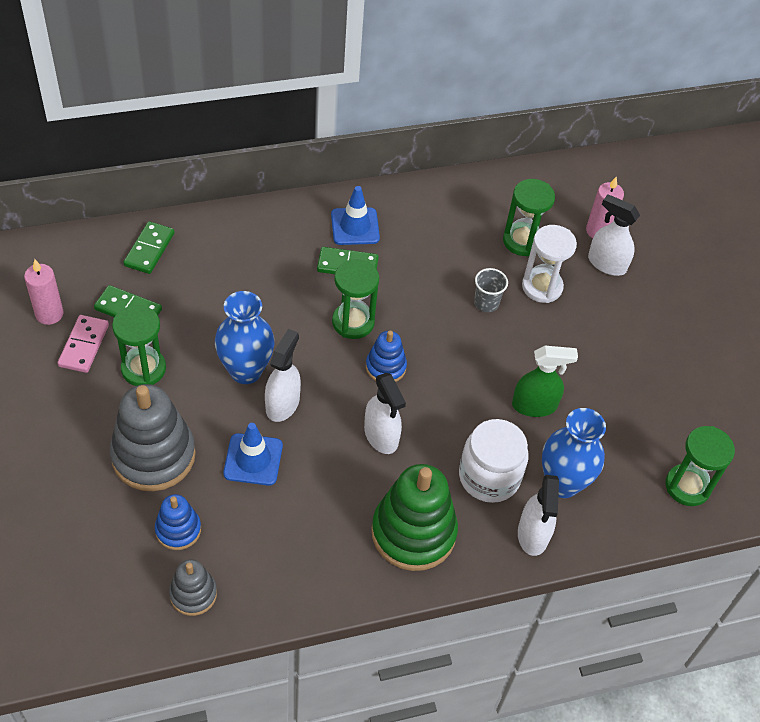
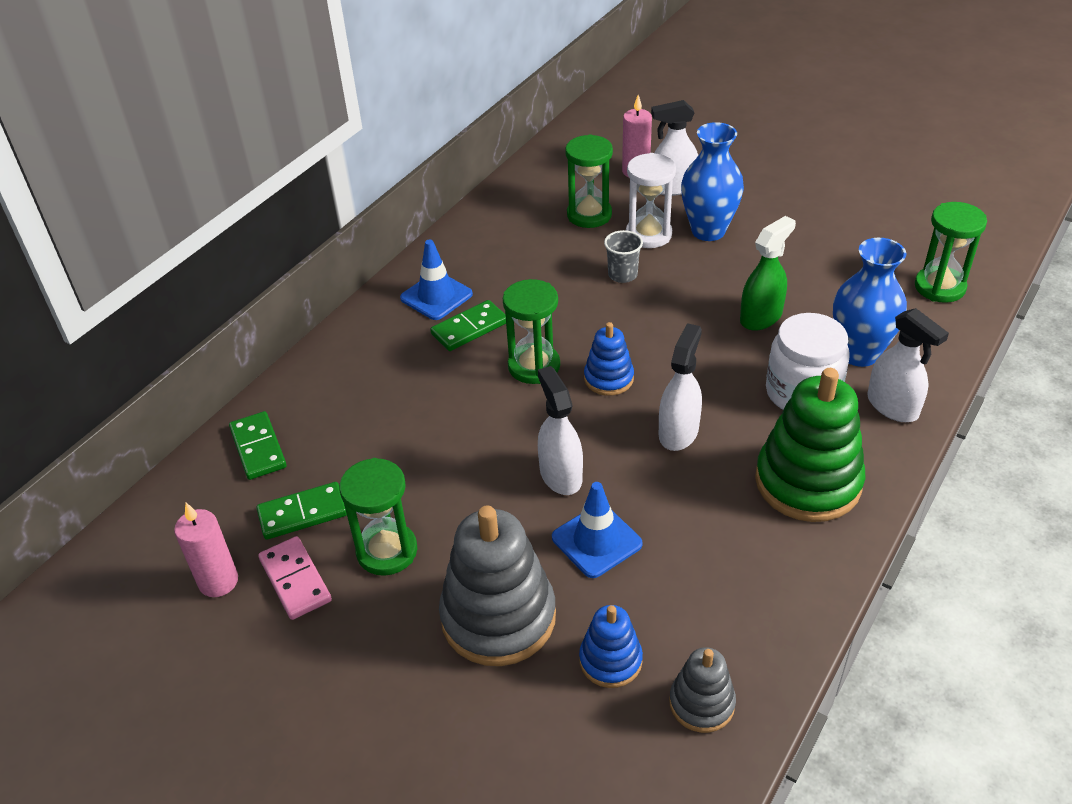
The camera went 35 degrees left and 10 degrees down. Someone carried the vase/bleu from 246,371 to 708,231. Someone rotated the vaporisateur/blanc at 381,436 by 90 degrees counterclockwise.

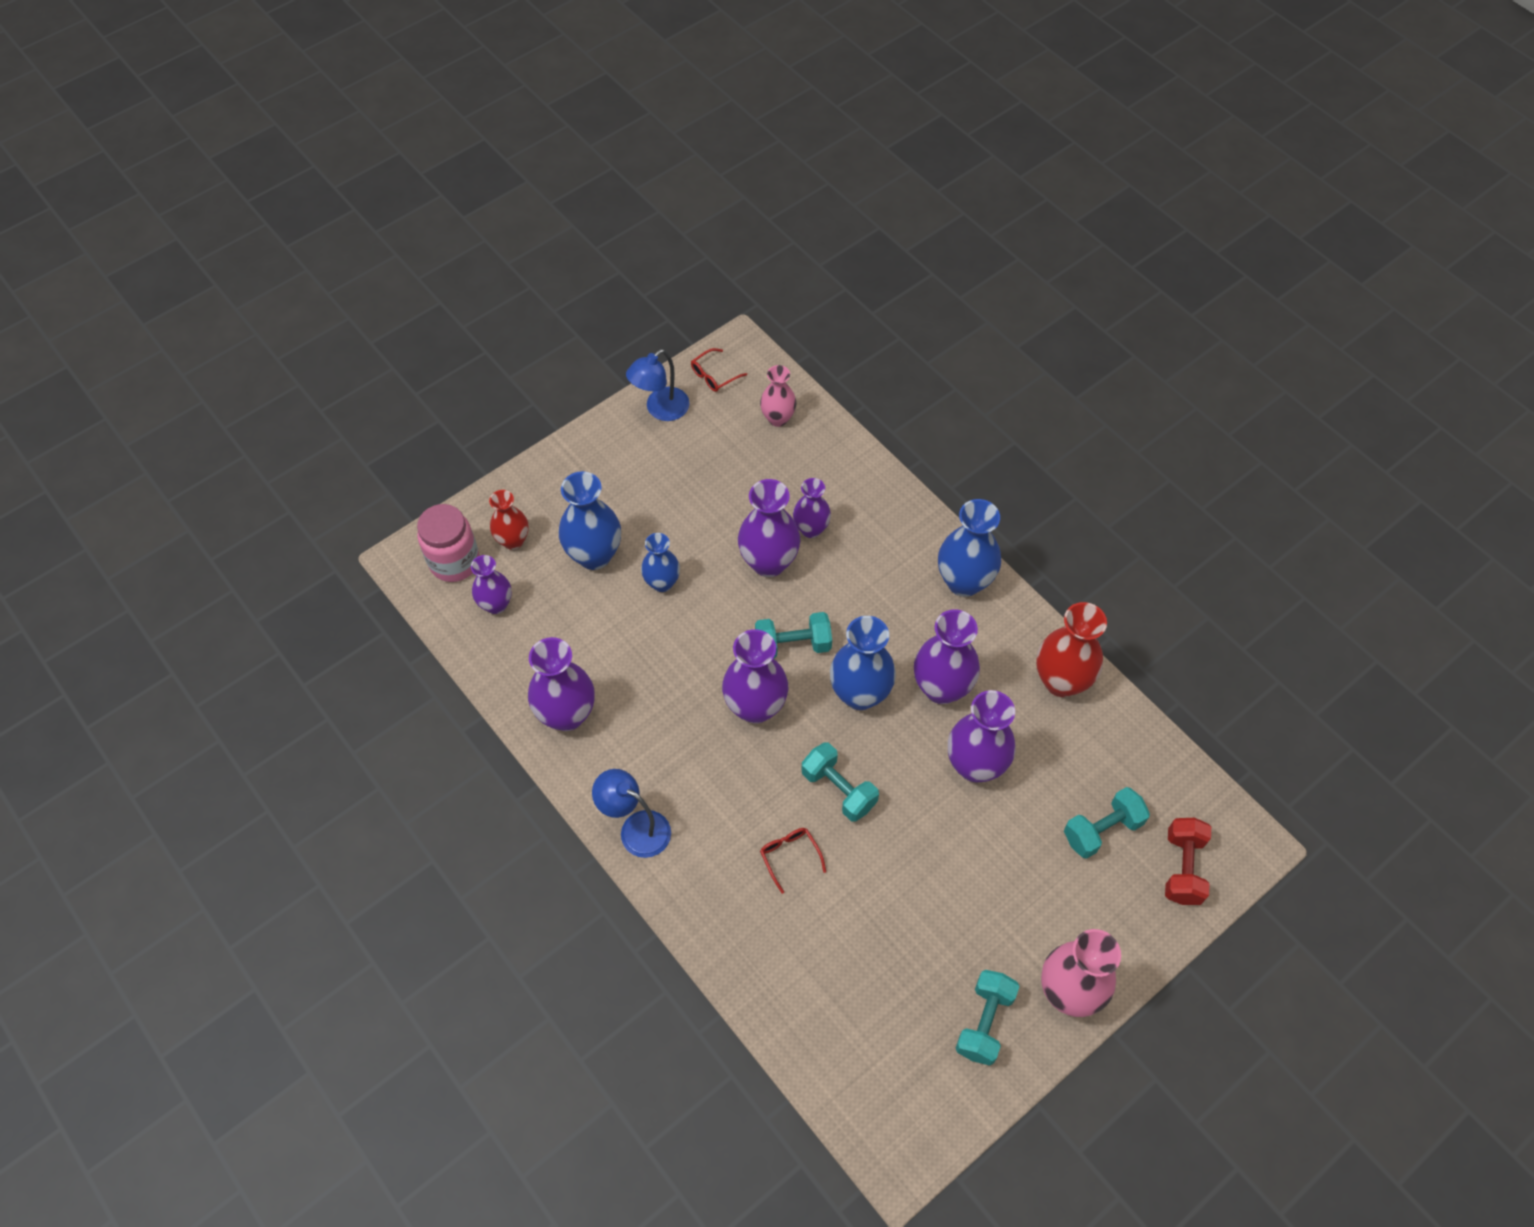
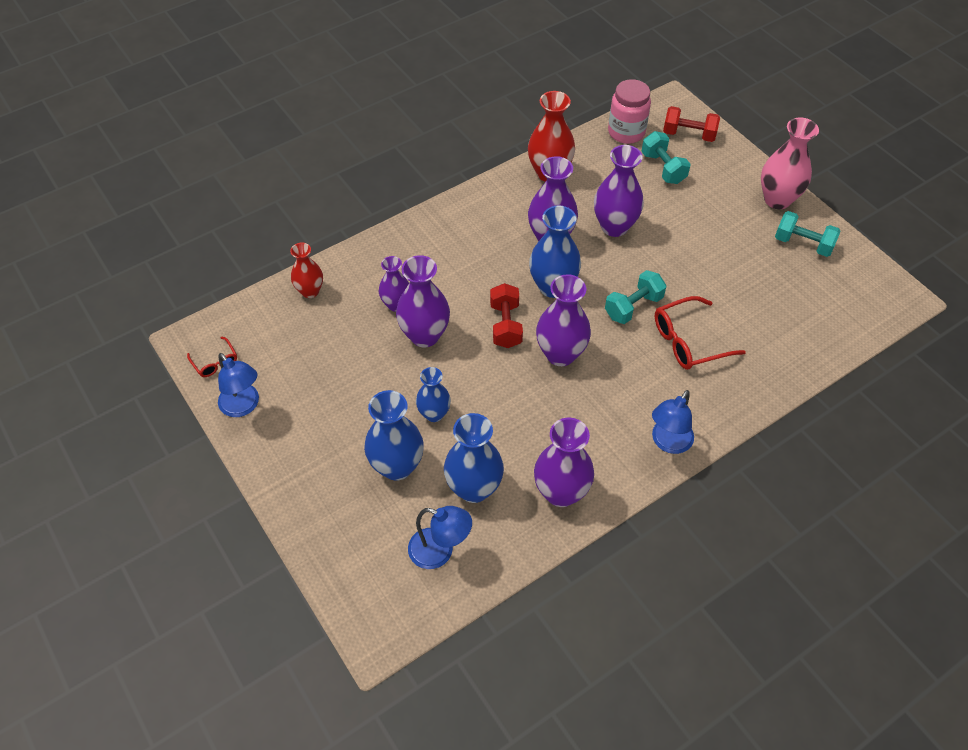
The camera went 85 degrees left and 5 degrees down. Someone carried the bocal/rose from 454,562 to 626,132. Someone swapped the vase/violet at 496,604 for the lampe/bleu at 440,551. Someone carried the vase/rouge from 513,540 to 310,291. Someone repainted the haltère/turquoise at 793,645, which became the haltère/rouge at 505,325. Someone took away the vase/rose at 778,418. Someone scaled the lunettes/rouge at 790,856 by 1.83. Someone carried the vase/bleu from 964,582 to 474,488.

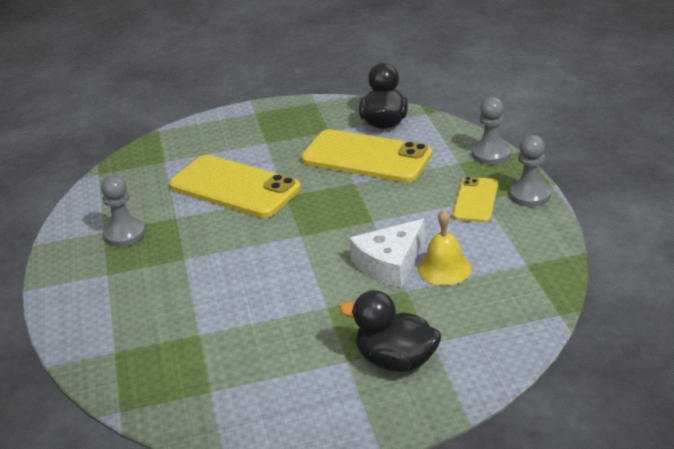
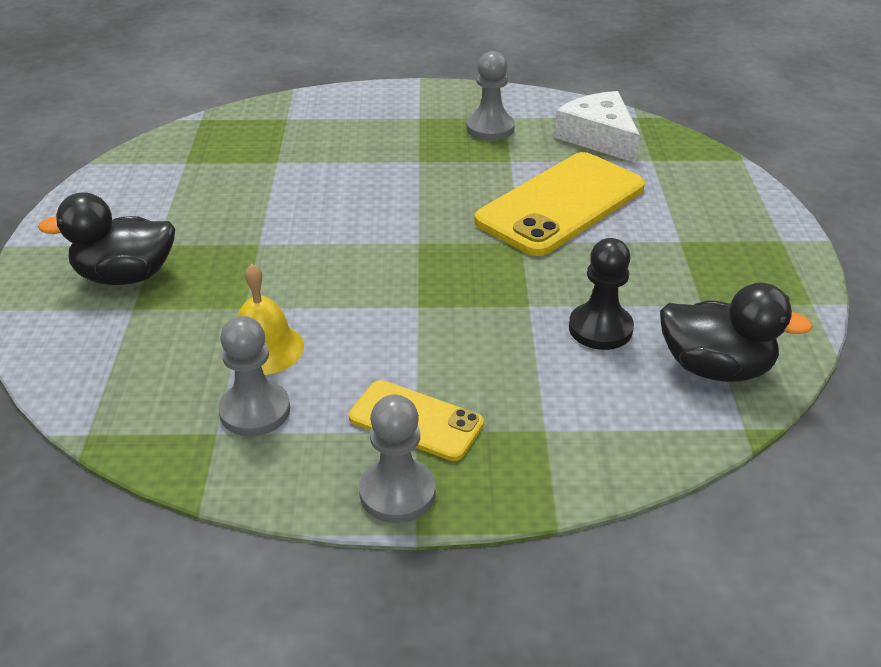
The camera went 100 degrees right and 5 degrees up. Someone swapped the téléphone/jaune at 366,157 for the pion/noir at 600,329. Someone rotated the canard/noir at 396,361 by 135 degrees counterclockwise. Someone carried the fromage/blanc from 390,263 to 599,137. Someone carried the pion/gris from 491,154 to 255,411.

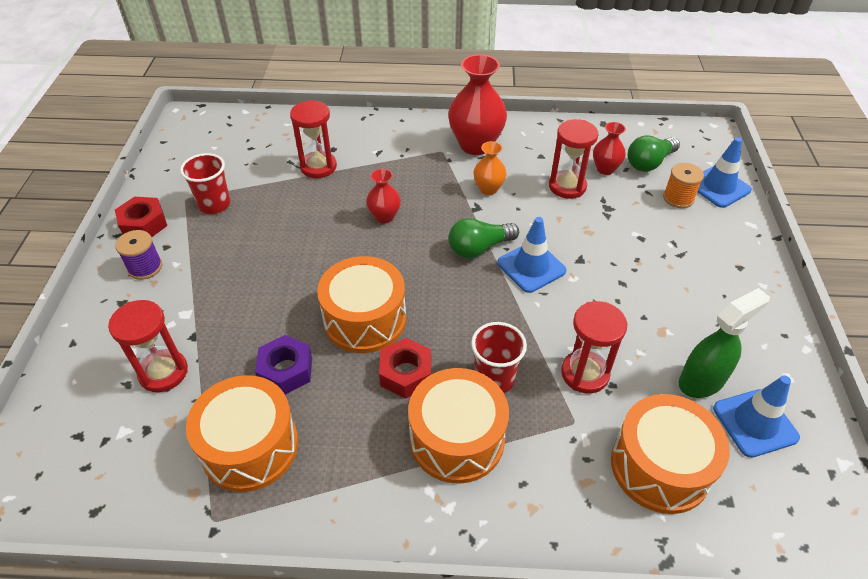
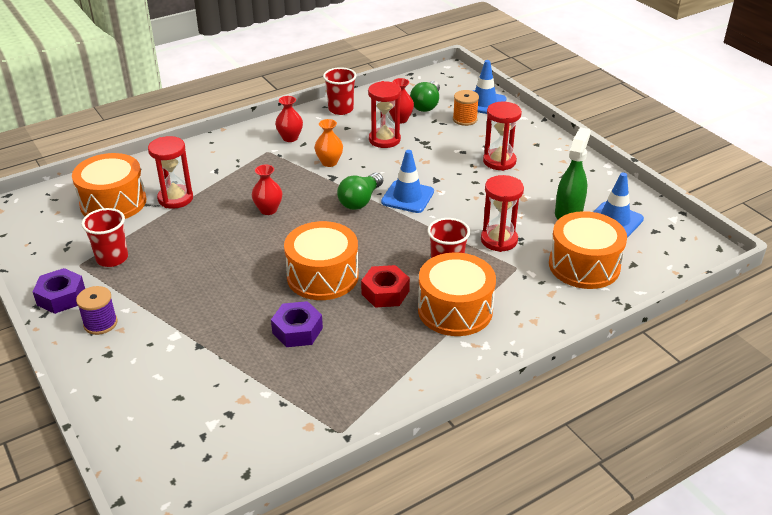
The camera went 35 degrees left and 10 degrees down. Someone carried the sablier/rouge from 163,372 to 499,161. Someone repainted the écrou/rouge at 144,224, which became the écrou/violet at 61,297. Someone carried the tambour/orange from 250,446 to 113,202. Someone scaled the vase/rouge at 475,145 by 0.54. Someone put down the gobelet/rouge at 341,109.

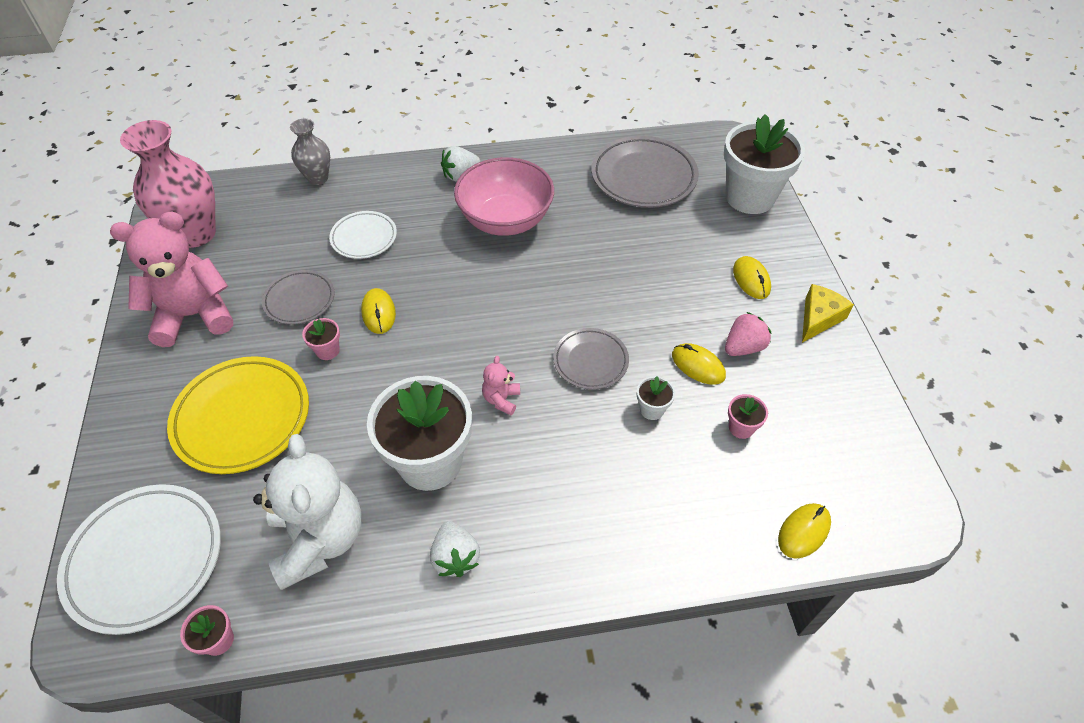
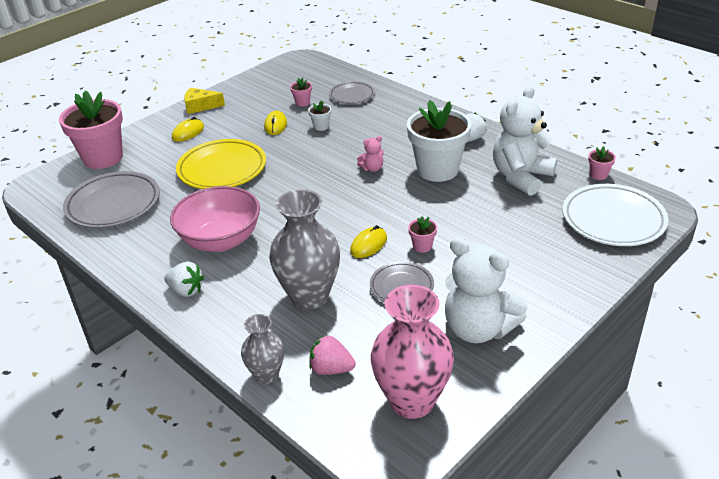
The camera went 125 degrees left and 15 degrees down. Someone repainted the ours en peluche/rose at 194,315, which became the ours en peluche/blanc at 478,329. Someone carried the assiette/jaune from 242,418 to 222,169. Someone swapped the assiette/blanc at 364,238 for the vase/gris at 309,296. Someone carried the assiette/gris from 590,361 to 352,95. Someone repainted the pot de fleurs/blanc at 749,197, which became the pot de fleurs/rose at 103,158. Someone carried the fraise/rose from 743,347 to 331,369. Someone took away the souris/jaune at 803,531.

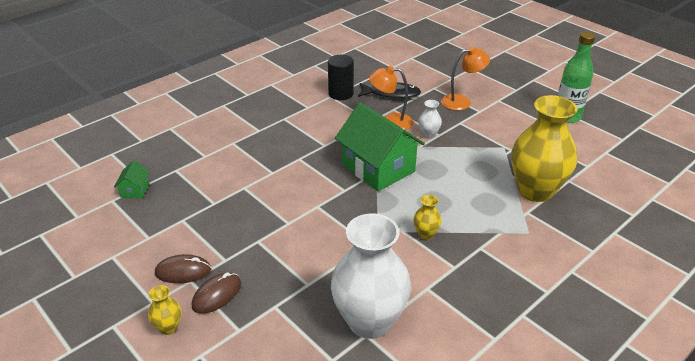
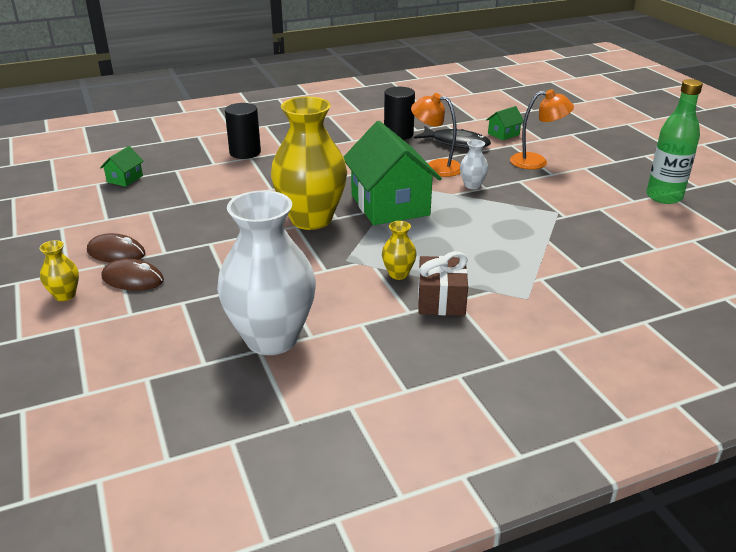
The camera went 20 degrees right and 5 degrees down. Someone rotated the souris/marron at 217,295 by 45 degrees clockwise. Someone carried the vase/jaune from 535,191 to 311,219. Someone put down the cylindre/noir at 245,152. Someone put down the cadeau/marron at 441,299. Someone put down the maison/vert at 503,134.

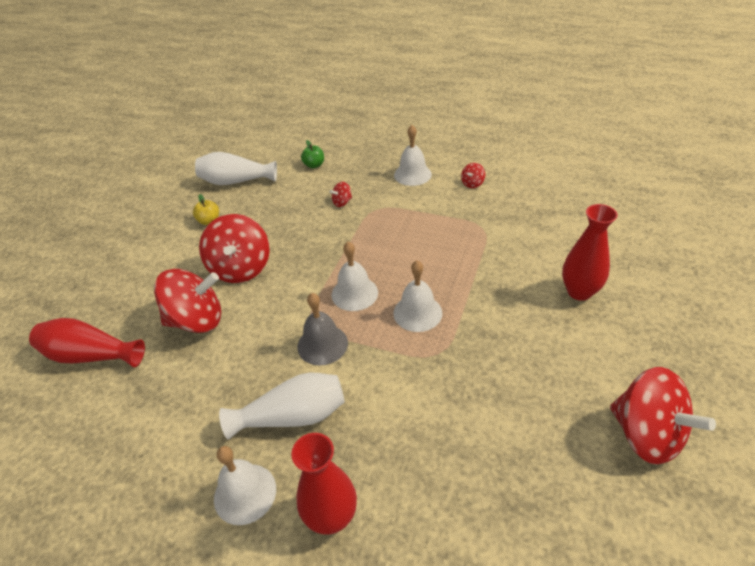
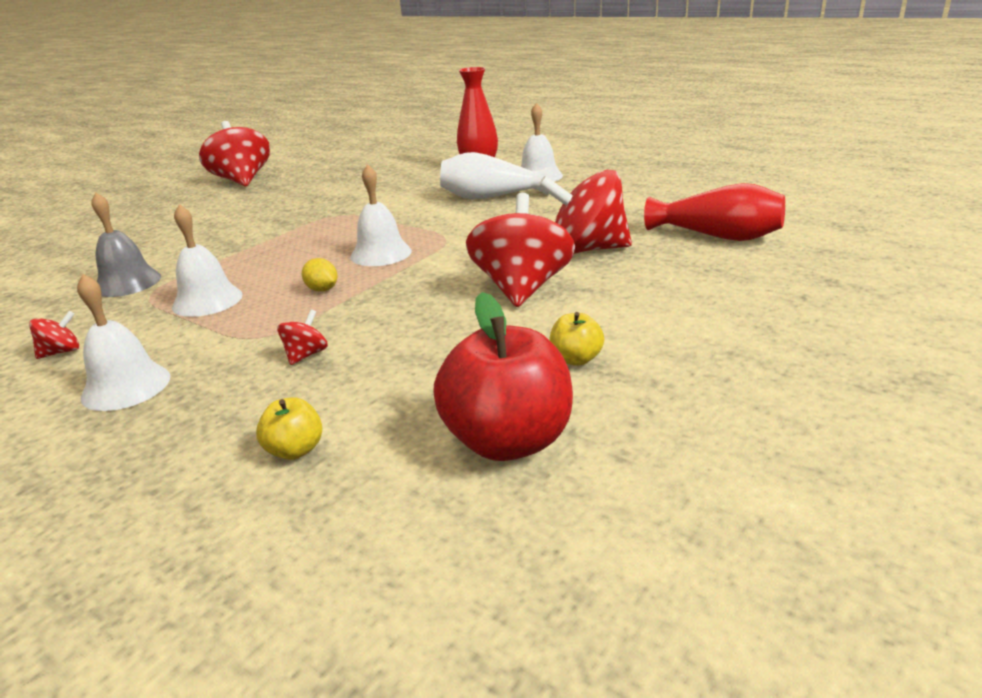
The camera went 165 degrees left and 15 degrees down. Someone swapped the vase/blanc at 236,181 for the pomme/rouge at 508,441. Someone carried the cloche/gris from 322,344 to 127,283. Someone repainted the pomme/vert at 314,165, which became the pomme/jaune at 295,450. Someone rotated the toupie/rouge at 342,202 by 45 degrees counterclockwise. Someone carried the cloche/blanc from 417,313 to 207,300. Someone took away the vase/rouge at 579,291. Someone put down the citron/jaune at 322,289.

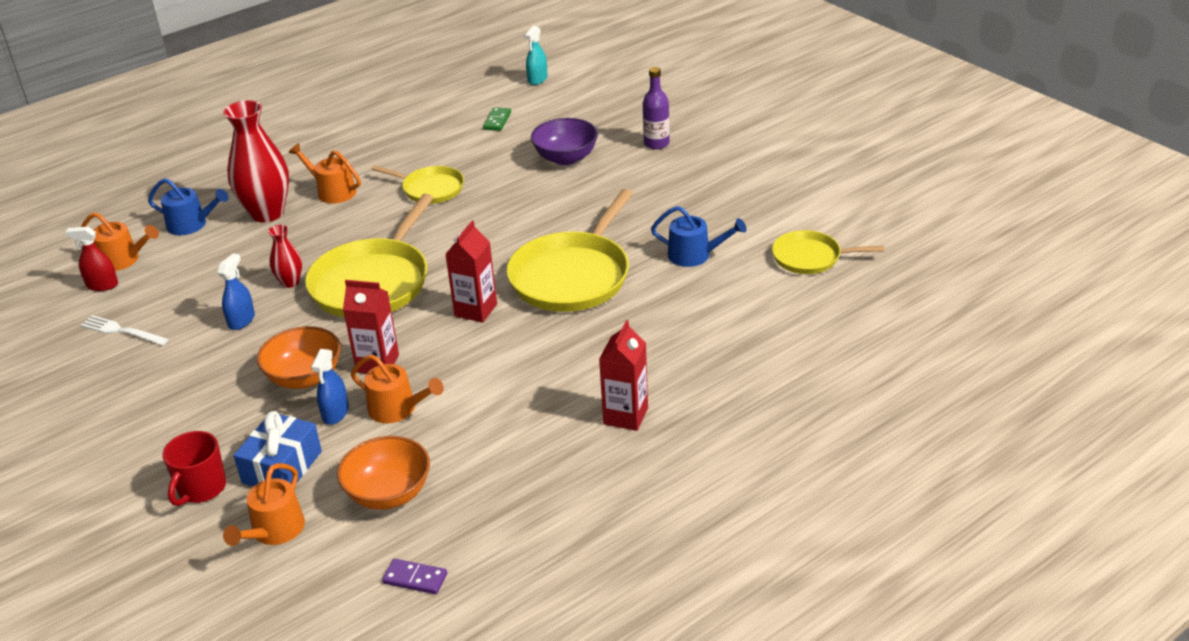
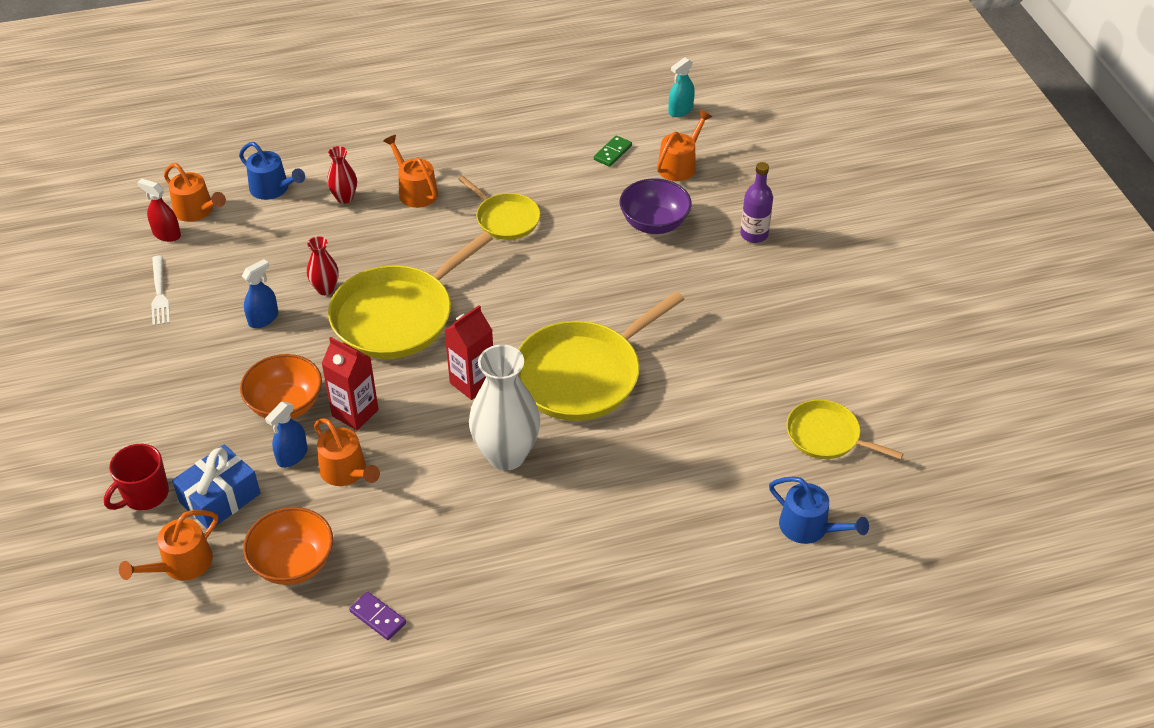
The camera went 20 degrees right and 10 degrees up. Someone rotated the fourchette/blanc at 122,331 by 150 degrees counterclockwise. Someone scaled the vase/rouge at 267,213 by 0.50. Someone carried the domino/violet from 415,578 to 378,617. Someone took away the brique de lait/rouge at 625,416. Someone carried the arrosoir/bleu from 694,255 to 809,527. Someone put down the vase/blanc at 506,455. Someone put down the arrosoir/orange at 679,165.

